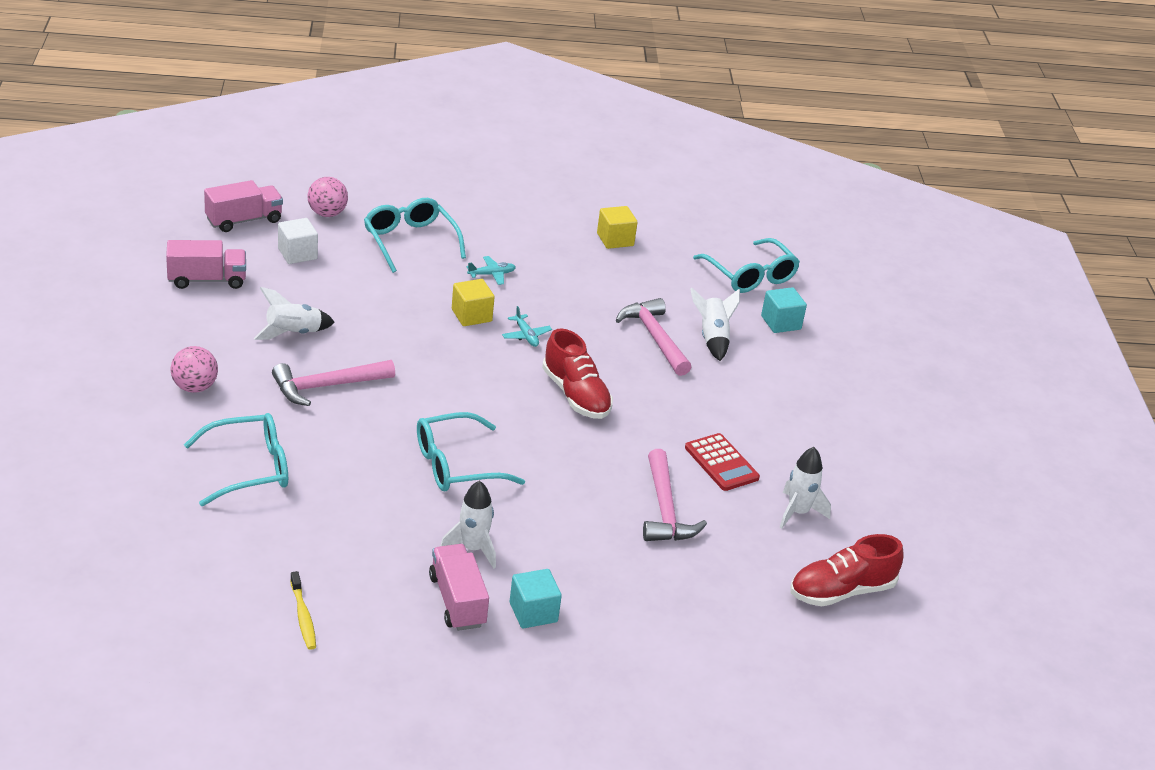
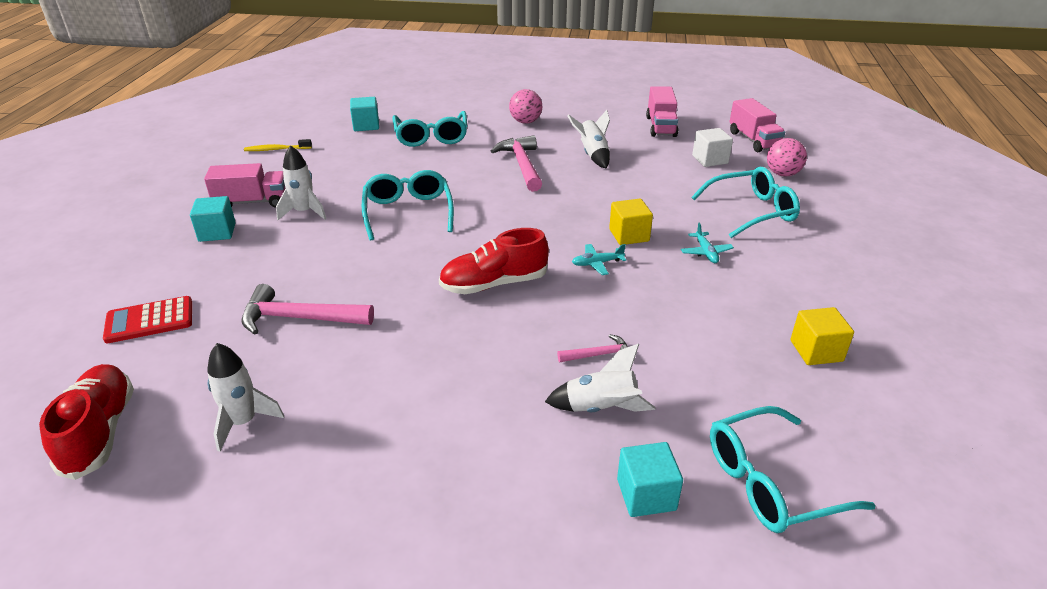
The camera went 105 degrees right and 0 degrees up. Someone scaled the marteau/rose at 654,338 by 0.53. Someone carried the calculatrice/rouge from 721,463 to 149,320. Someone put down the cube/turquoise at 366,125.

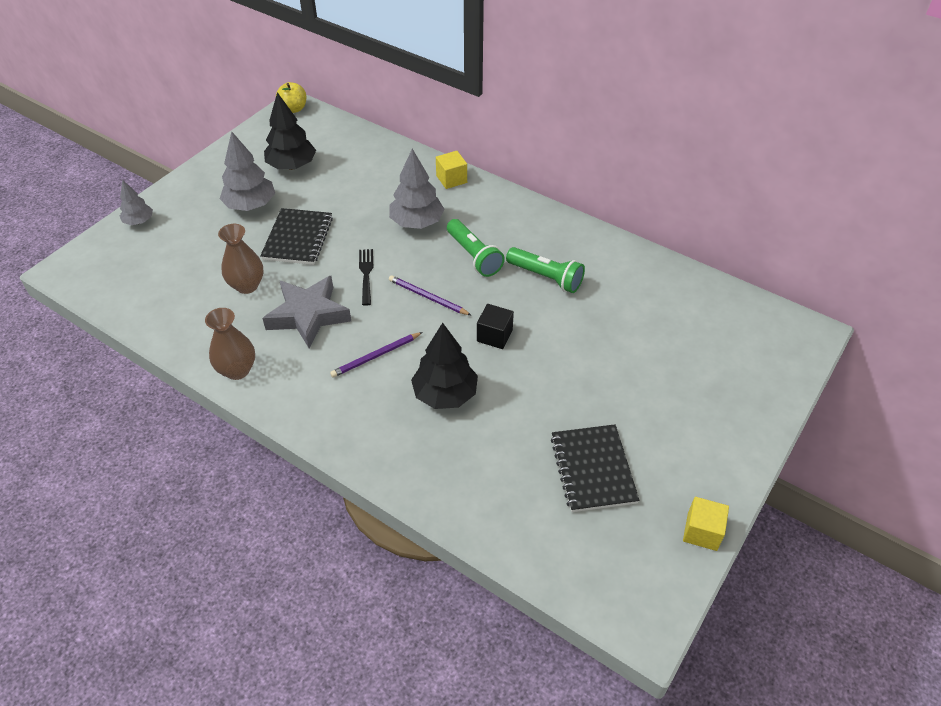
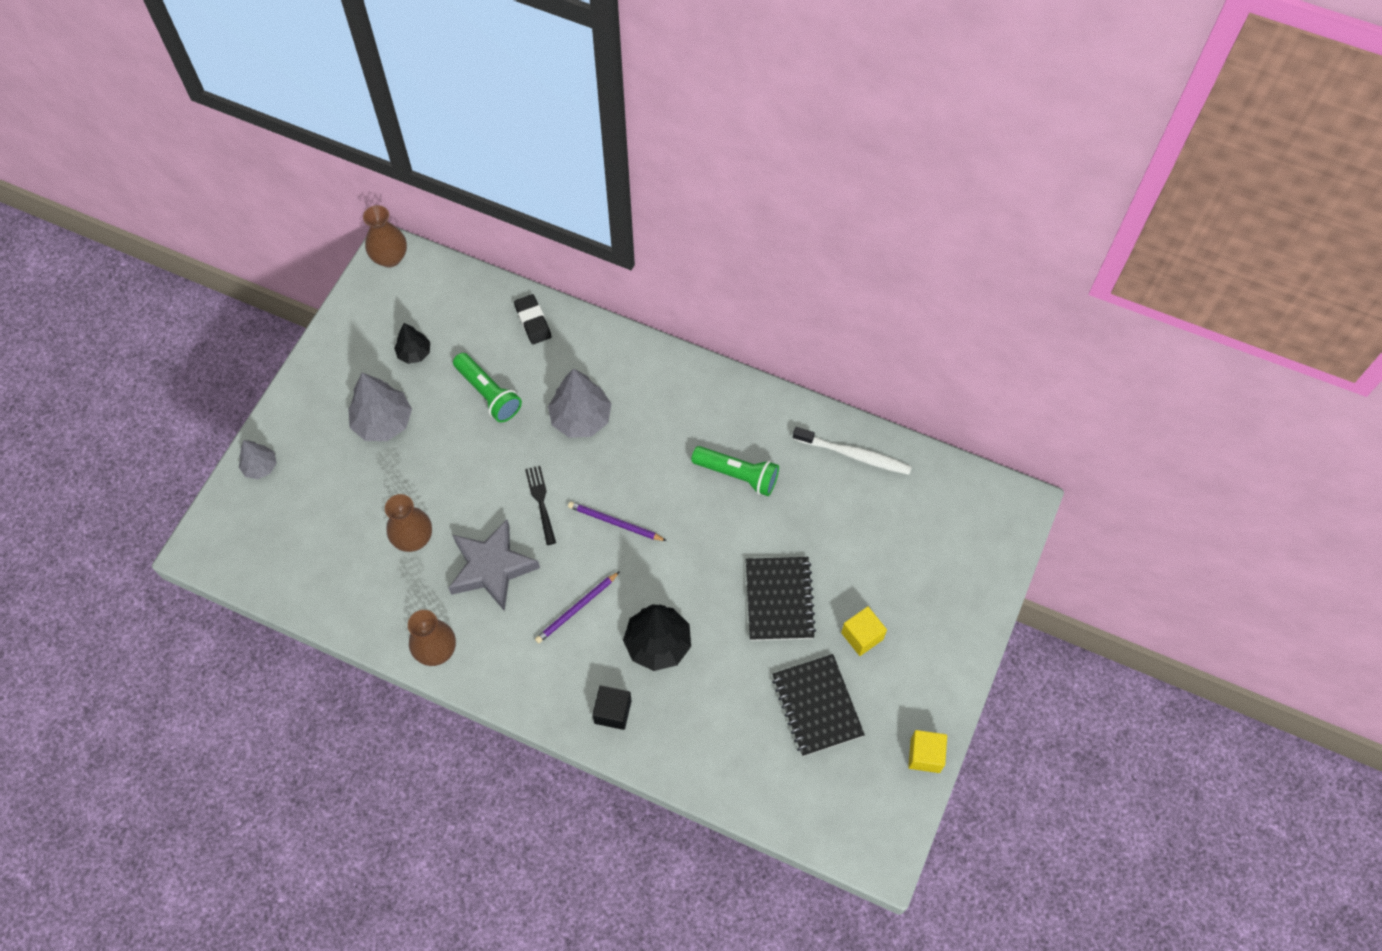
The camera went 10 degrees left and 15 degrees up. Someone carried the carnet/noir from 298,238 to 779,600. Someone scaled the arbre/noir at 292,166 by 0.59. Someone swapped the pomme/jaune at 293,109 for the vase/marron at 390,258. Someone carried the cube/jaune from 451,179 to 862,636. Someone carried the lampe de poche/vert from 474,256 to 488,394. Someone carried the cube/noir from 494,335 to 612,712. Someone put down the gomme/noir at 533,321. Someone put down the brosse à dents/blanc at 854,455.

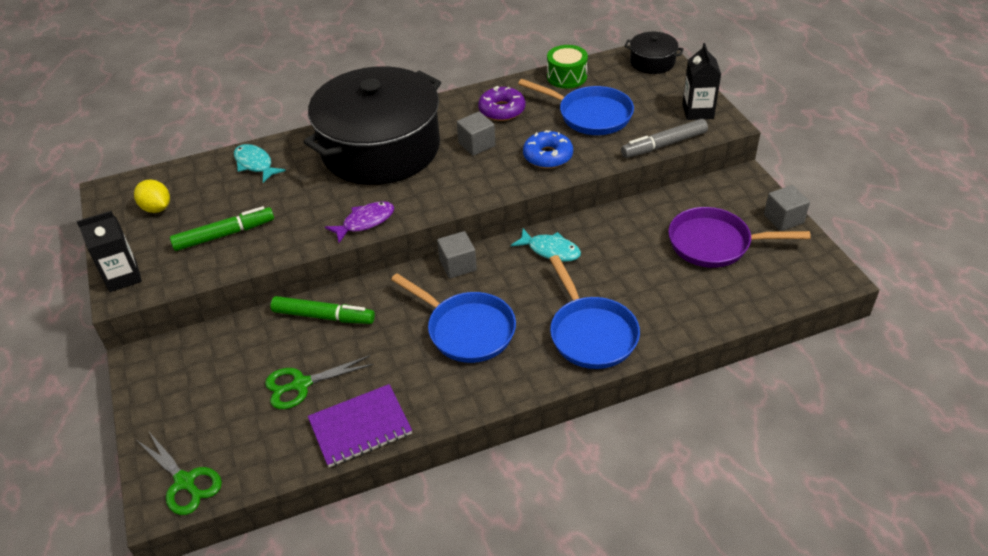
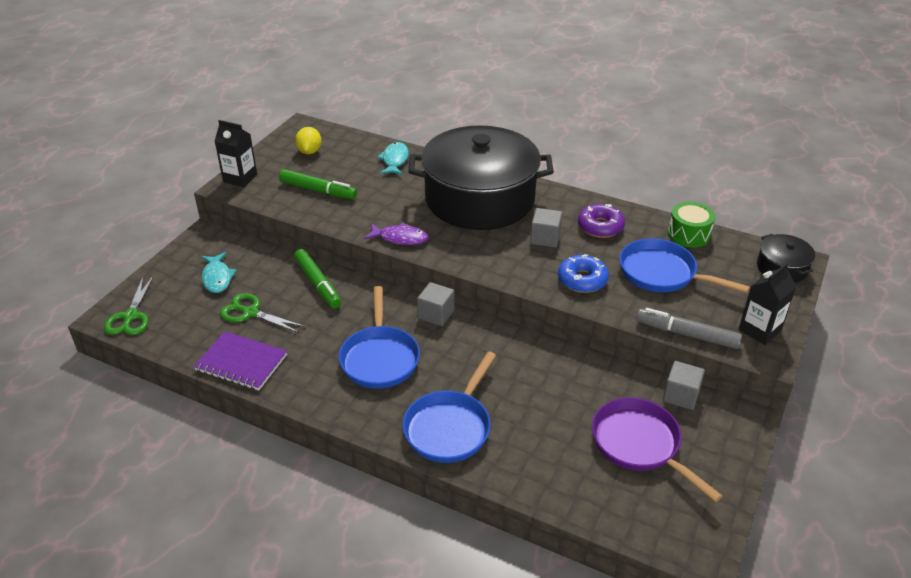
The camera went 45 degrees right and 5 degrees down. Someone carried the poisson/turquoise from 550,250 to 217,278. Someone rotated the poêle/bleu at 590,115 by 135 degrees clockwise. Someone carried the cube/gris from 783,219 to 681,395.

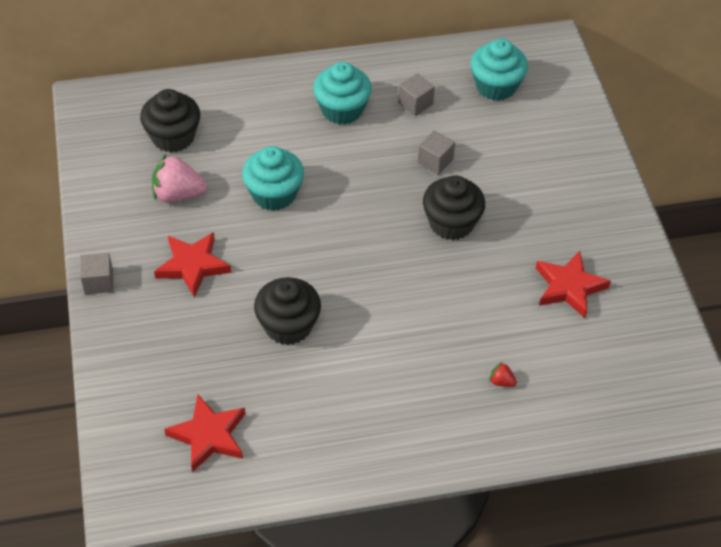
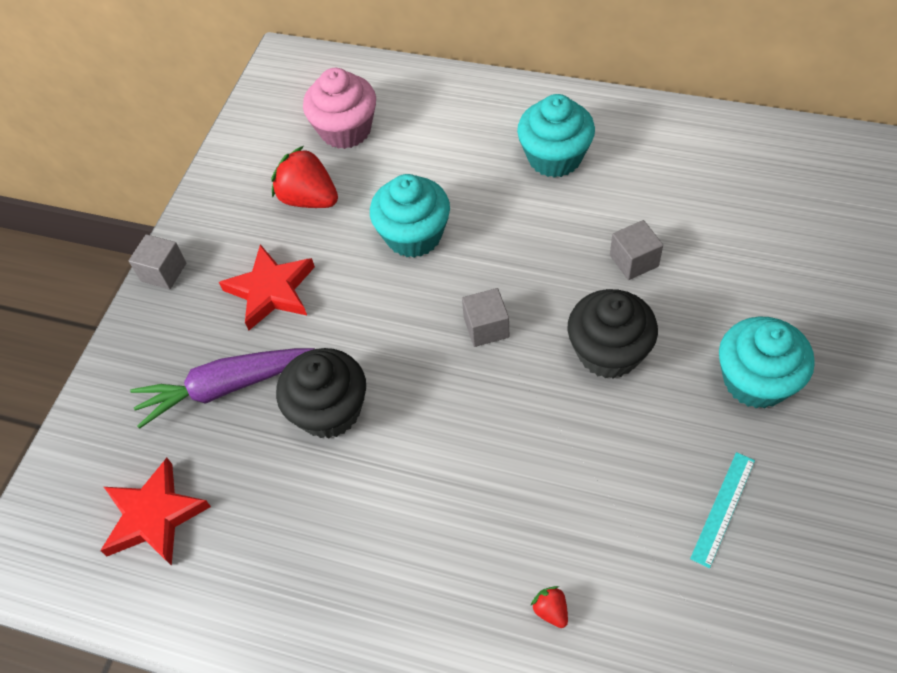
The camera went 35 degrees right and 5 degrees up. Someone repainted the muffin/noir at 173,137, which became the muffin/rose at 345,130. Someone repainted the fraise/rose at 178,194, which became the fraise/rouge at 309,199. Someone carried the cube/gris from 415,103 to 486,327. Someone carried the muffin/turquoise from 496,86 to 755,381. Someone swapped the étoile/rouge at 569,287 for the règle/turquoise at 723,508. Someone put down the carotte/violet at 225,388.

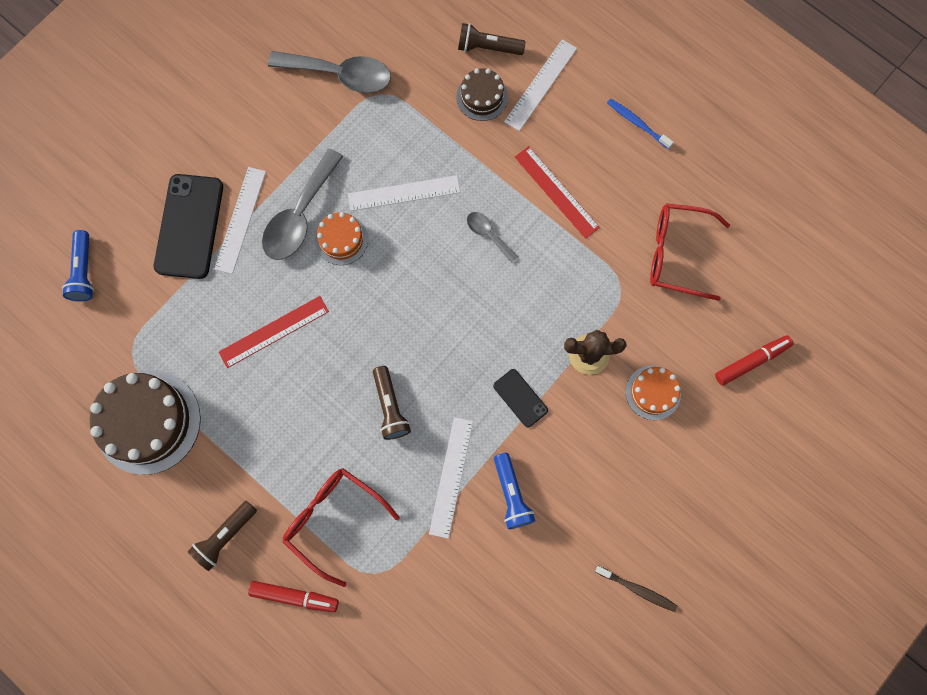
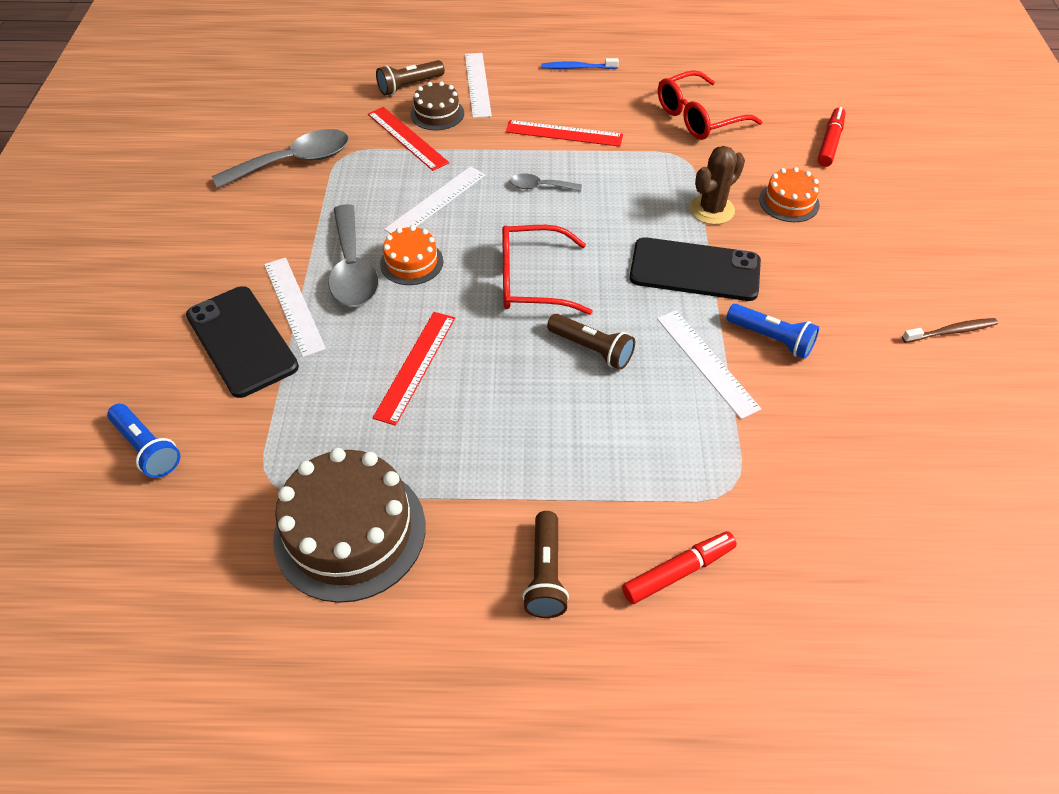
The camera went 40 degrees left and 25 degrees down. Someone carried the lunettes/rouge from 334,520 to 532,281. Someone scaled the téléphone/noir at 520,398 by 1.94. Someone put down the règle/rouge at 407,138.

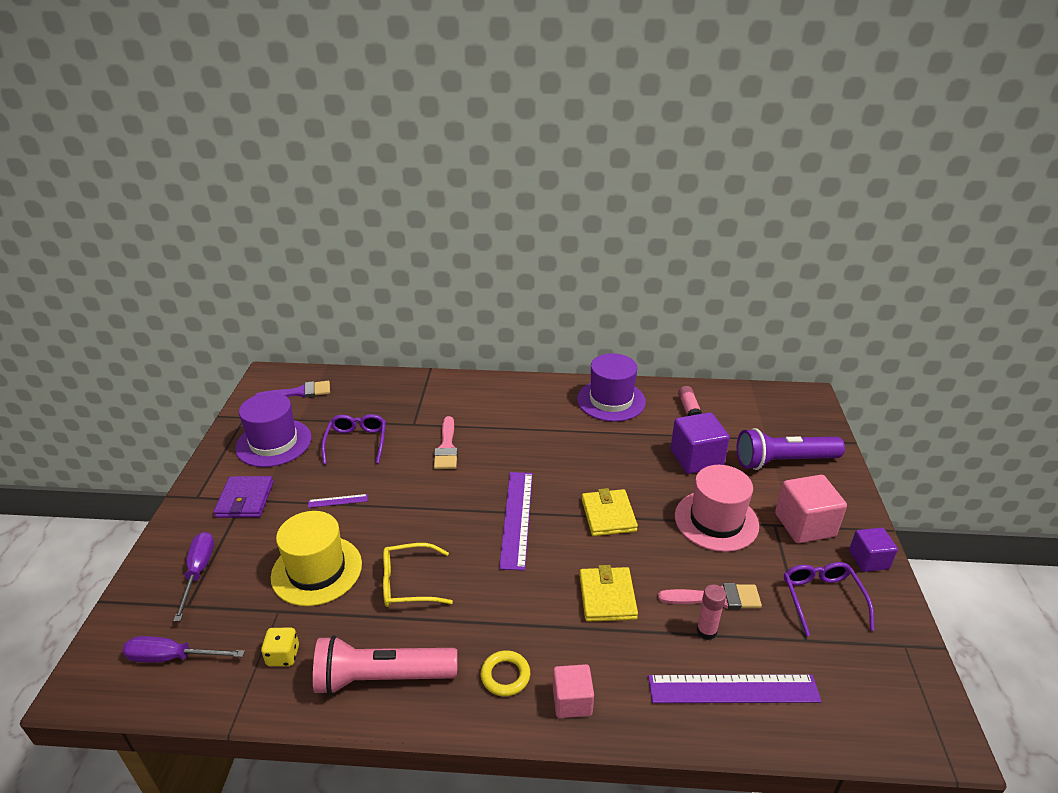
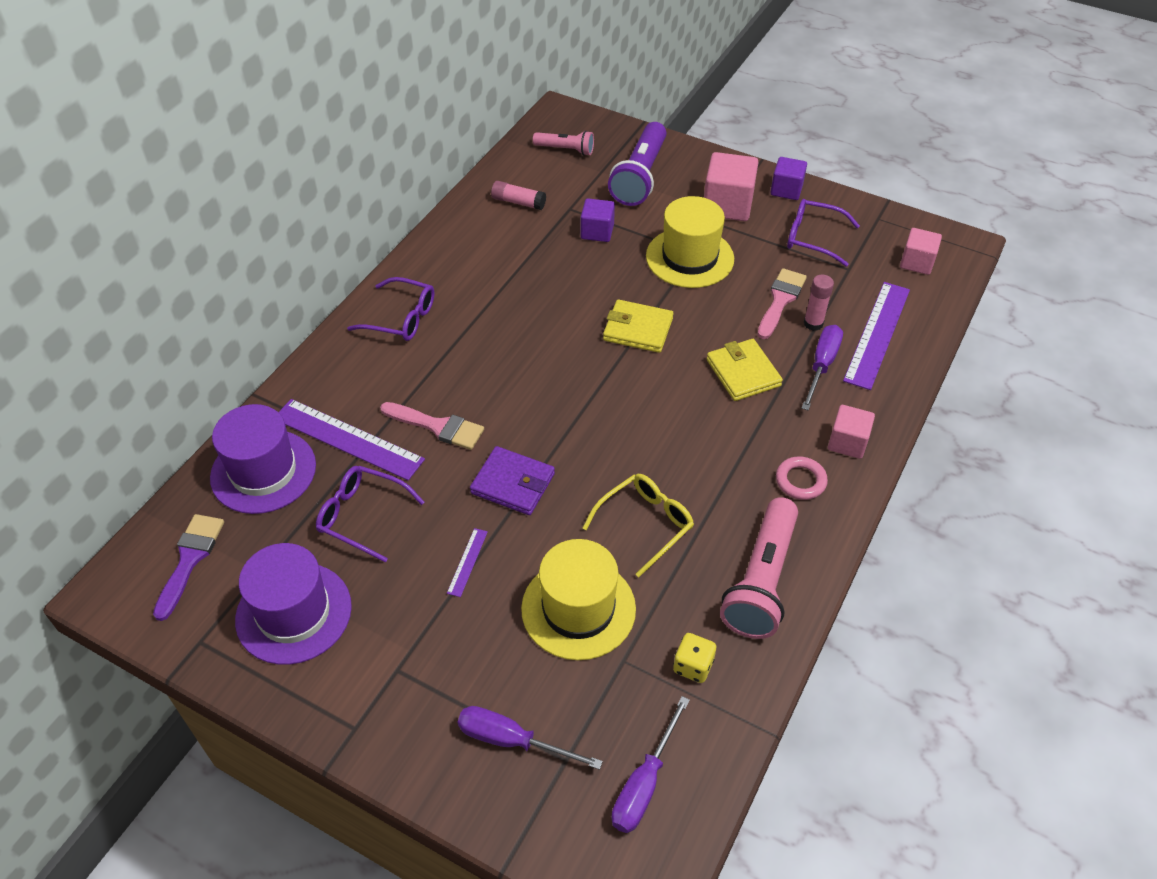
The camera went 65 degrees left and 15 degrees up. Someone carried the portefeuille/violet from 245,500 to 513,483. Someone rotated the lunettes/jaune at 409,583 by 150 degrees counterclockwise. Someone repainted the anneau/jaune at 505,676, which became the anneau/rose at 800,481. Someone carried the règle/violet from 516,518 to 348,439. Someone carried the chapeau/violet from 611,400 to 263,471. Someone rotated the portefeuille/jaune at 607,597 by 45 degrees clockwise. Someone scaled the cube/violet at 696,458 by 0.63. Someone repainted the chapeau/rose at 716,520, which became the chapeau/jaune at 689,257. Someone put down the lunettes/violet at 401,318. Someone put down the lampe de poche/rose at 565,149. Someone put down the tournevis/violet at 822,365. Someone put down the cube/rose at 917,262.

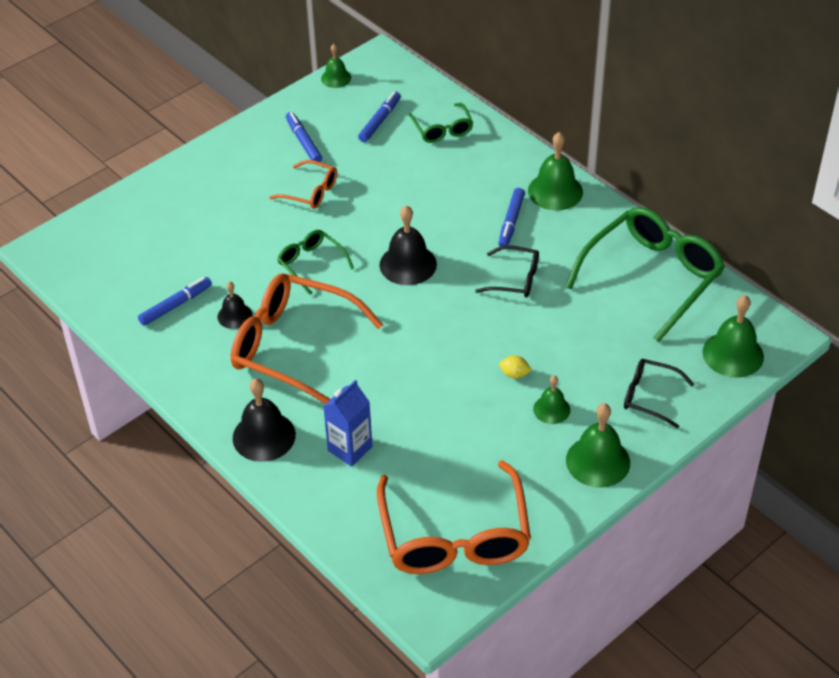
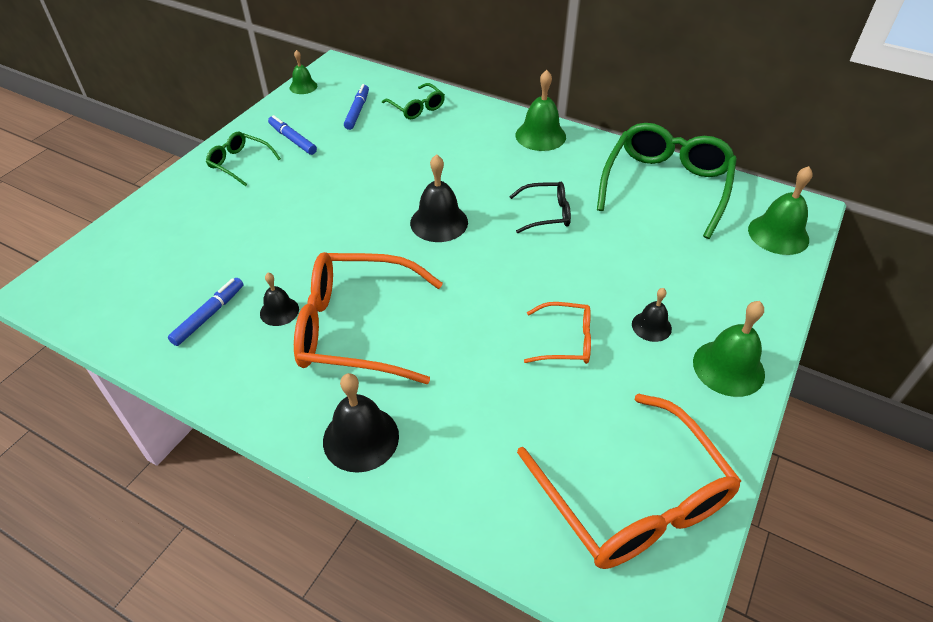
The camera went 20 degrees left and 0 degrees up. Someone carried the lunettes/orange from 310,192 to 566,341. Someone carried the lunettes/vert from 311,264 to 239,163. Someone took away the brique de lait/bleu at 350,449. Someone took away the feutre/bleu at 511,222. Someone took away the citron/jaune at 514,374. Someone repainted the cloche/vert at 551,409, which became the cloche/noir at 651,326. Someone took away the lunettes/noir at 649,396.

